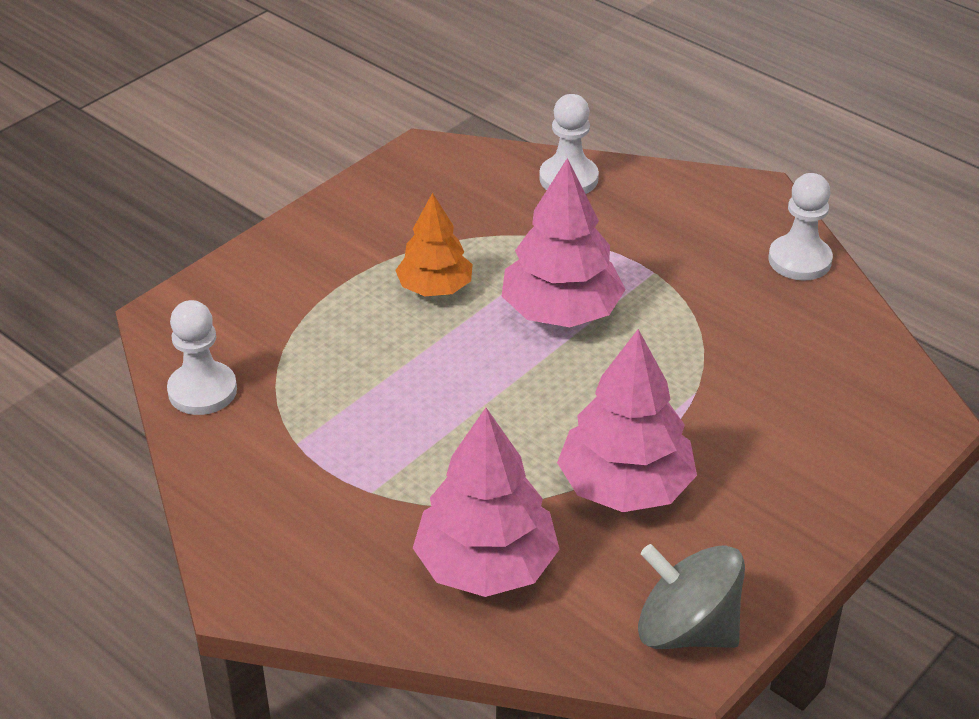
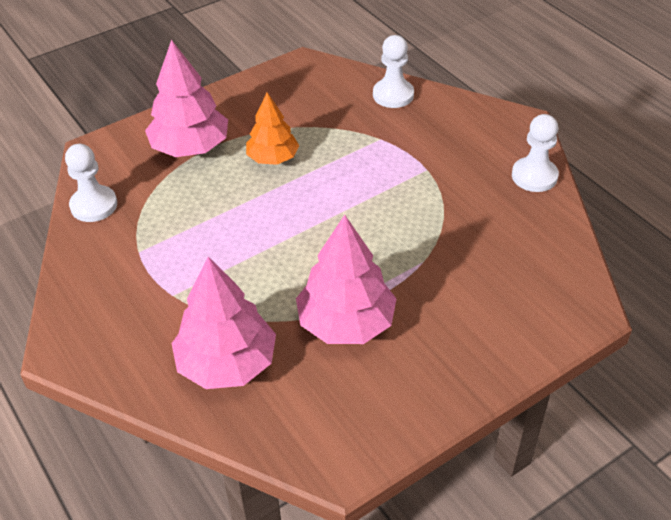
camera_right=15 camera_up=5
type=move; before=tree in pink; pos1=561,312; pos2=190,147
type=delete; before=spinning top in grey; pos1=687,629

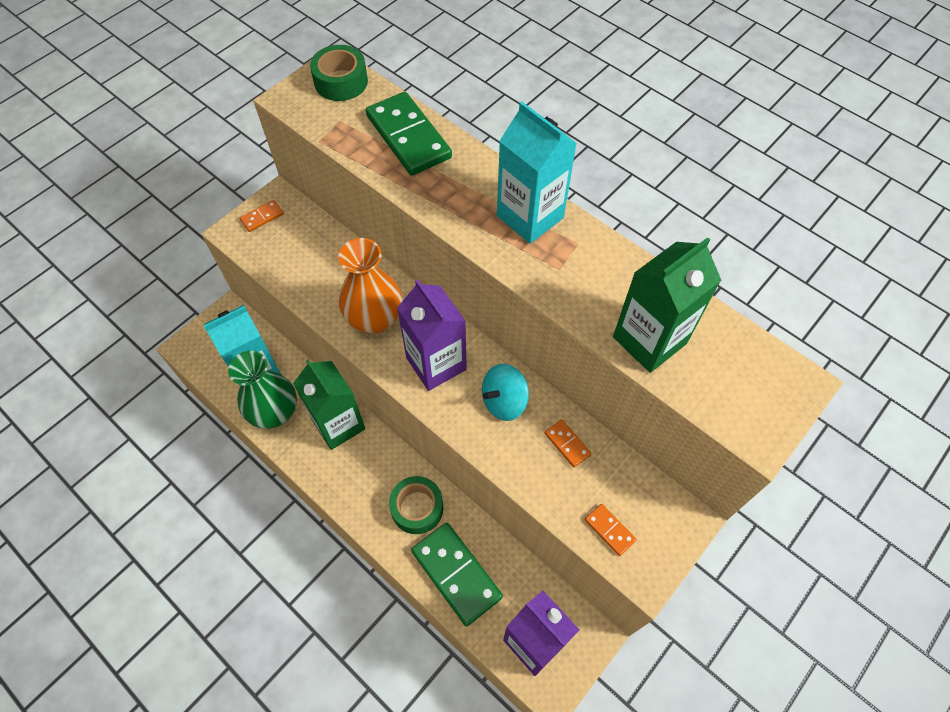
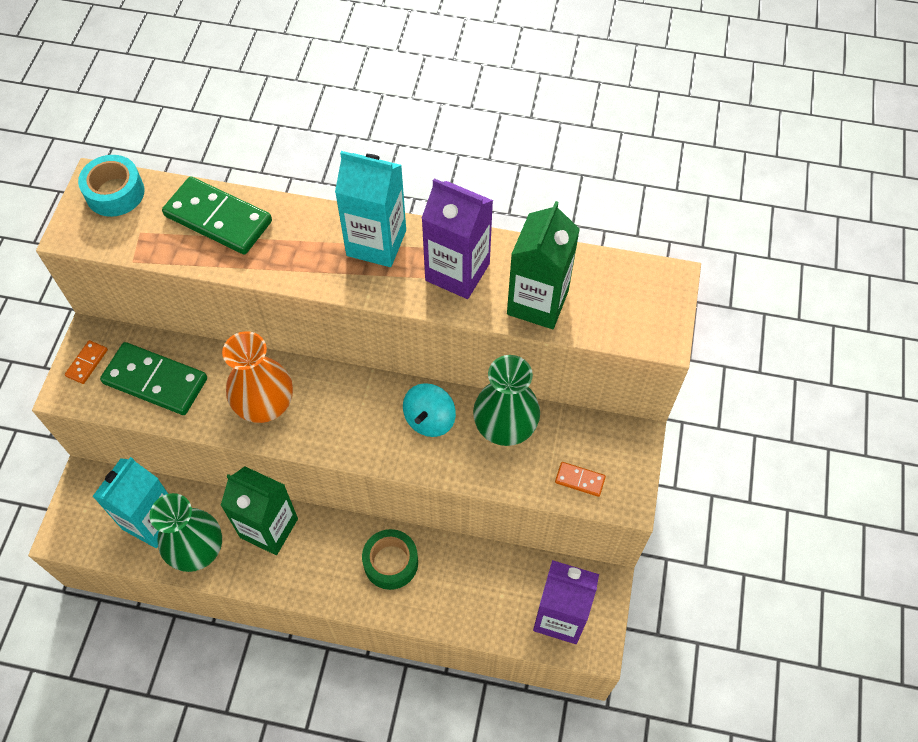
camera_right=-30 camera_up=0
type=recolor; before=tape in green; after=tape in turquoise; pos1=341,81; pos2=115,193
type=move; before=carton in purple; pos1=436,363; pos2=457,272
type=replace; before=domino in orange; after=vase in green; pos1=567,444; pos2=505,427
type=move; before=domino in green; pos1=456,574; pos2=155,381

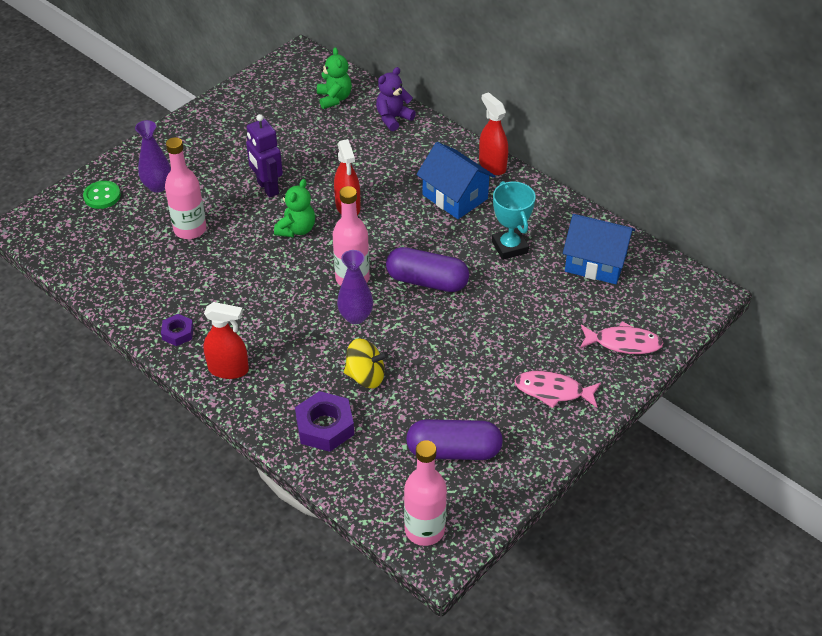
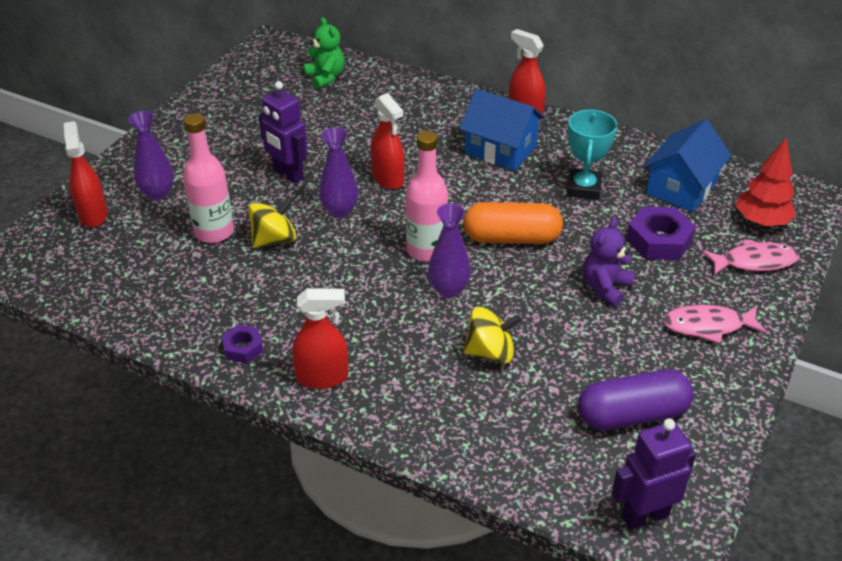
camera_right=-15 camera_up=-5
type=move; before=teddy bear in purple; pos1=393,118; pos2=605,287
type=replace; before=teddy bear in green; after=vase in purple; pos1=296,229; pos2=340,211
type=replace; before=button in green; after=spray bottle in red; pos1=102,196; pos2=93,215
type=rotate; before=trophy in turquoise; pos1=509,247; pos2=583,188; turn=45
type=rotate; before=house in blue; pos1=595,263; pos2=681,188; turn=-60
type=recolor; before=capsule in purple; after=capsule in orange; pos1=427,281; pos2=511,238
type=move; before=nut in purple; pos1=325,426; pos2=659,240
type=replace; before=bottle in pink; after=robot in purple; pos1=424,530; pos2=644,515
type=insert; after=tree in red; pos2=761,222
type=insert; after=spinning top in yellow; pos2=274,239

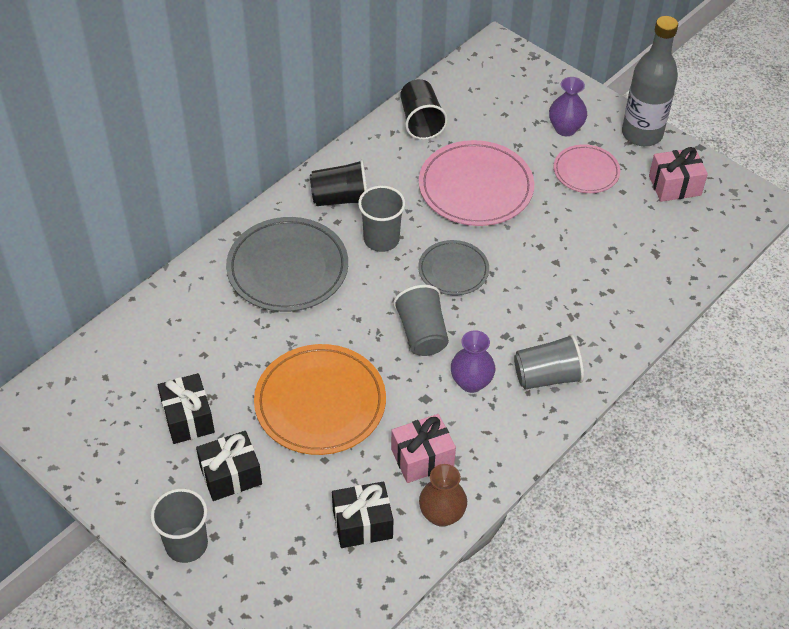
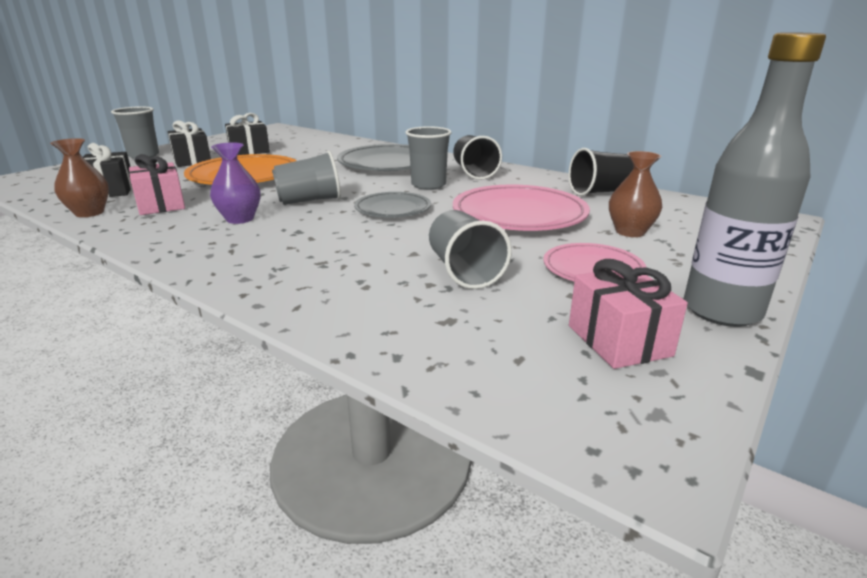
camera_right=85 camera_up=-25
type=delete; before=vase in purple; pos1=565,129
type=move; before=cup in grey; pos1=547,376; pos2=464,271
type=insert; after=vase in brown; pos2=630,232

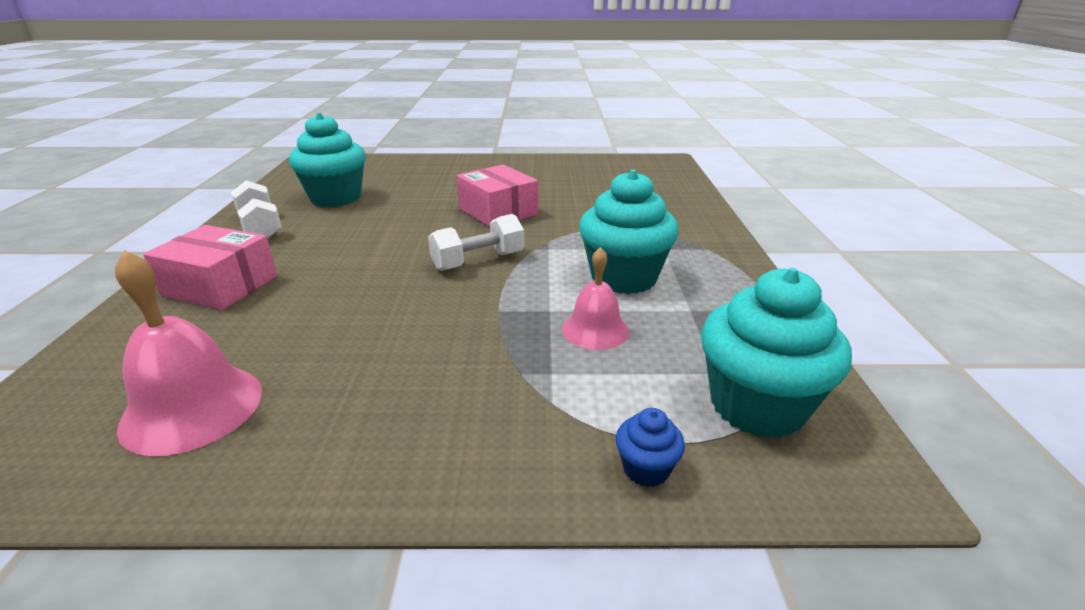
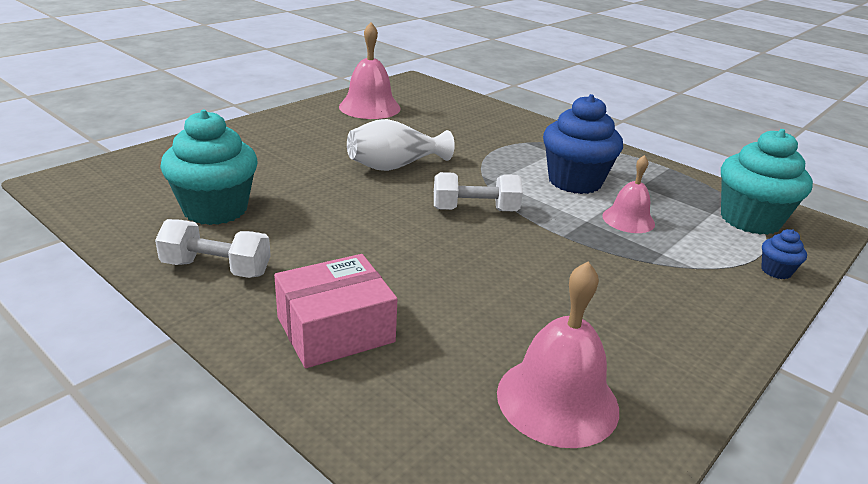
camera_right=-50 camera_up=0
type=replace; before=box in pink; after=vase in white; pos1=498,211; pos2=395,166
type=recolor; before=cupcake in turquoise; after=cupcake in blue; pos1=624,278; pos2=574,181
type=rotate; before=dumbbell in white; pos1=478,261; pos2=475,210; turn=75
type=insert; after=bell in pink; pos2=369,107

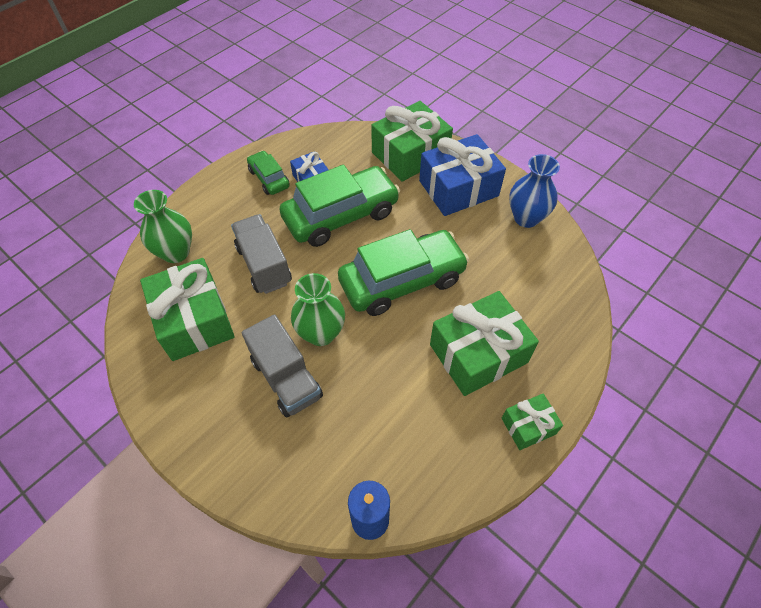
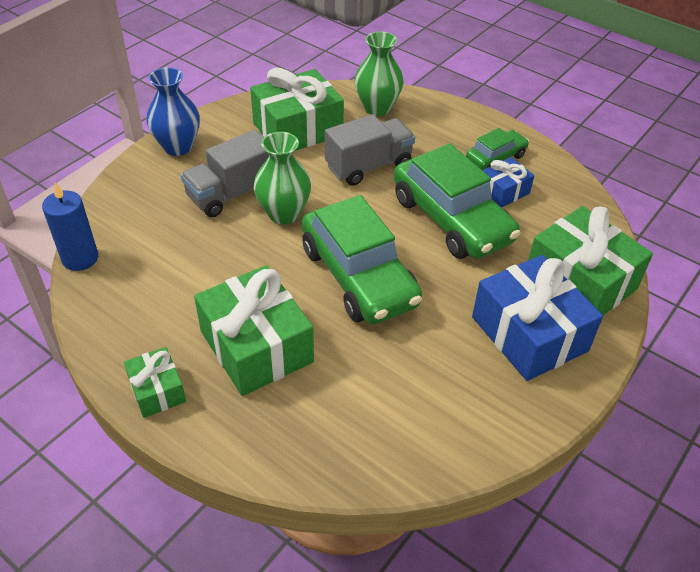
camera_right=85 camera_up=-10
type=move; before=vase in blue; pos1=526,218; pos2=178,146

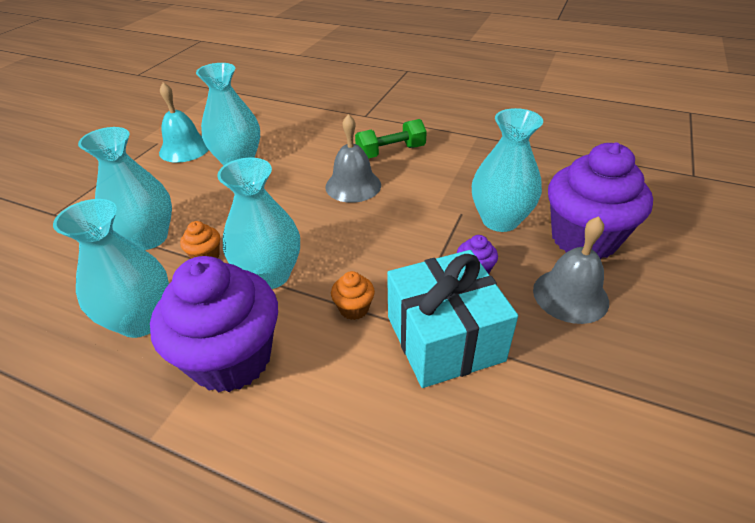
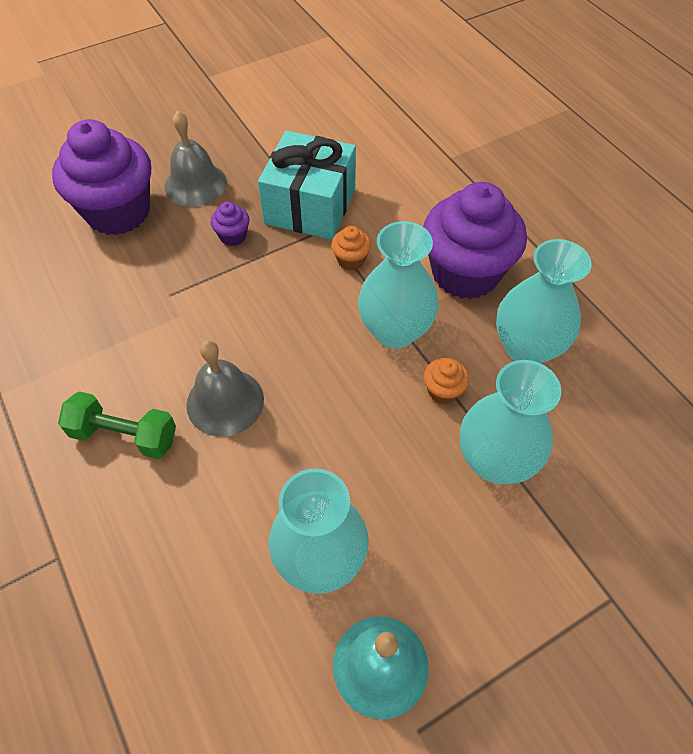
camera_right=-145 camera_up=15
type=delete; before=vase in turquoise; pos1=500,220

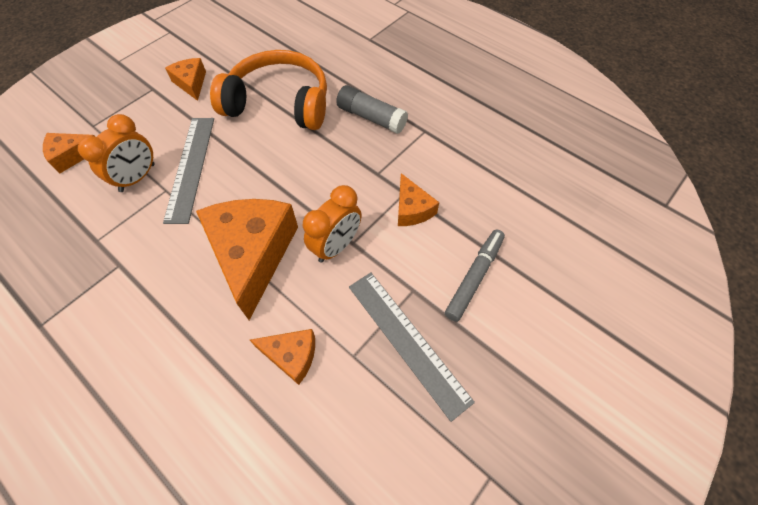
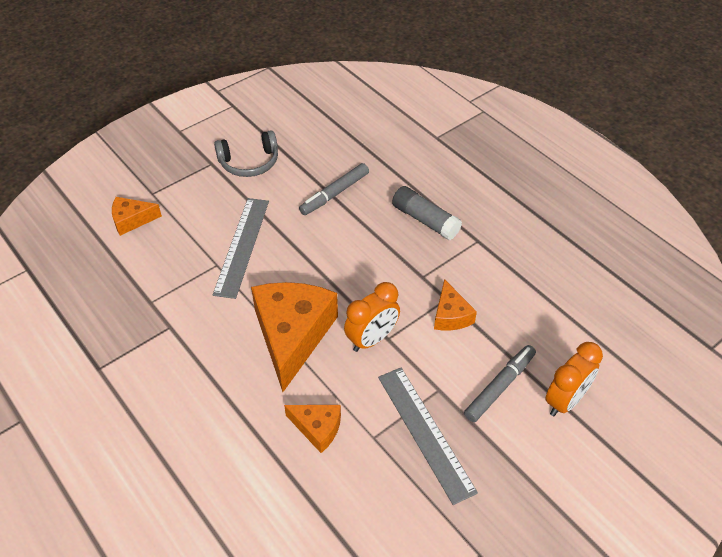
camera_right=10 camera_up=-10
type=replace; before=headphones in orange; after=marker in grey; pos1=279,103; pos2=335,194
type=replace; before=cheese in orange; after=headphones in grey; pos1=191,83; pos2=249,162
type=move; before=clock in orange; pos1=137,178; pos2=565,400

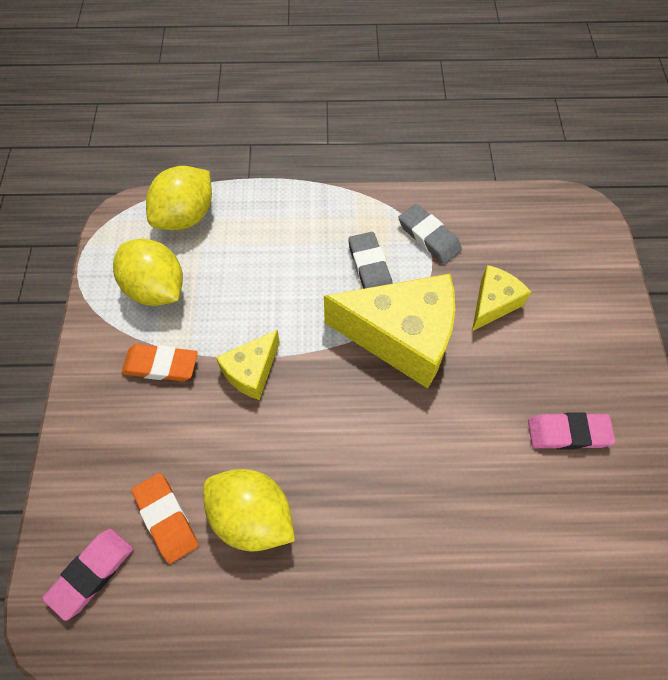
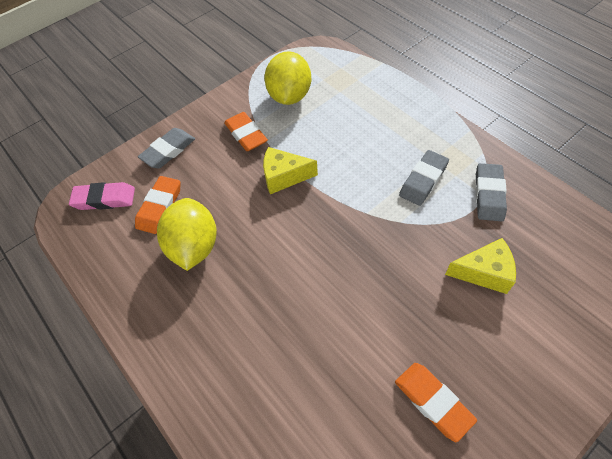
camera_right=55 camera_up=-5
type=delete; before=lemon in yellow; pos1=185,216
type=delete; before=cheese in yellow; pos1=401,337
type=recolor; before=eraser in pink; after=eraser in orange; pos1=568,433; pos2=433,402
type=insert; after=eraser in grey; pos2=168,151

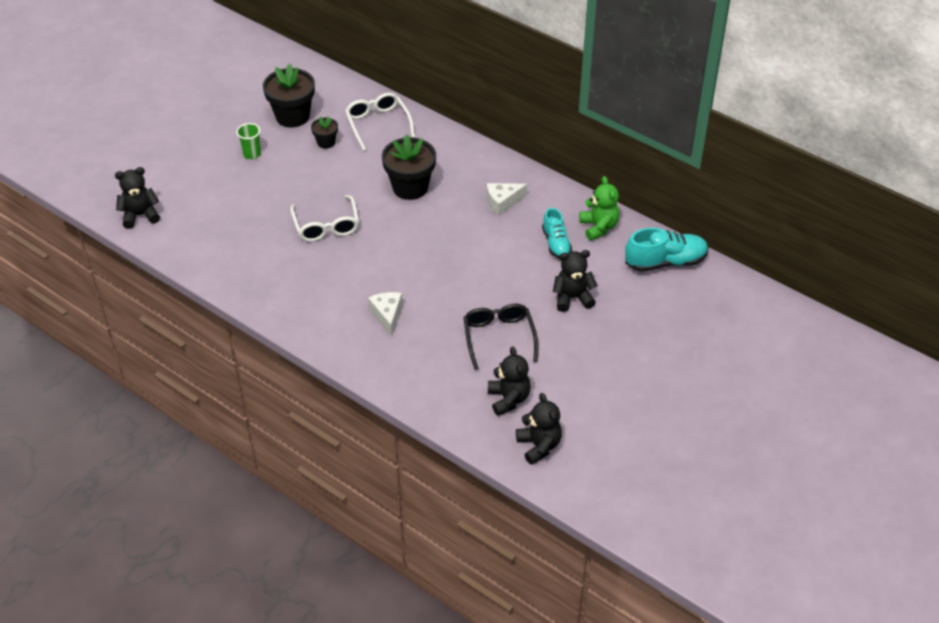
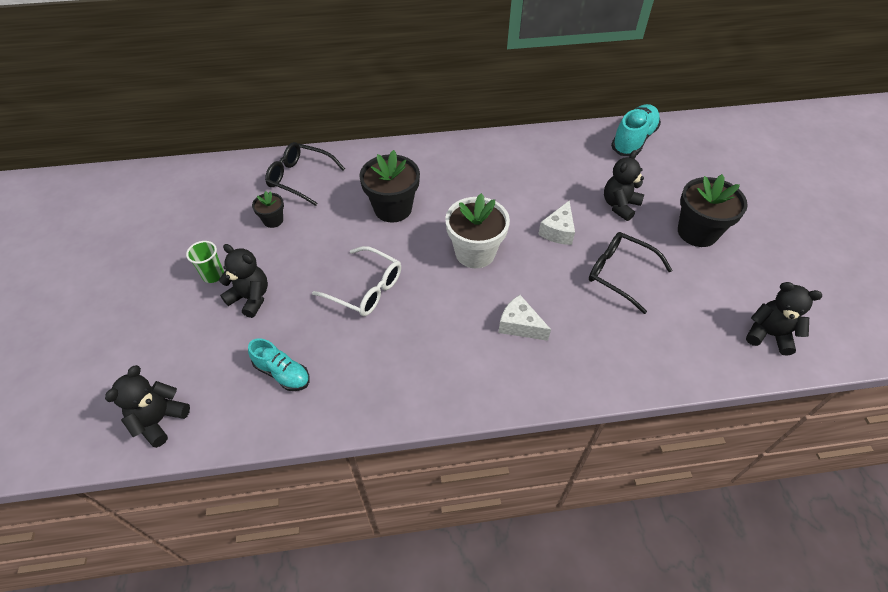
camera_right=-45 camera_up=5
type=move; before=flower pot in black; pos1=292,116; pos2=697,232
type=recolor; before=glasses in white; after=glasses in black; pos1=378,124; pos2=300,178
type=delete; before=teddy bear in green; pos1=599,227
type=move; before=cheese in white; pos1=502,202; pos2=558,231
type=move; before=shoe in turquoise; pos1=556,243; pos2=282,373
type=move; before=teddy bear in black; pos1=508,399; pos2=250,298
type=insert; after=flower pot in white; pos2=475,253

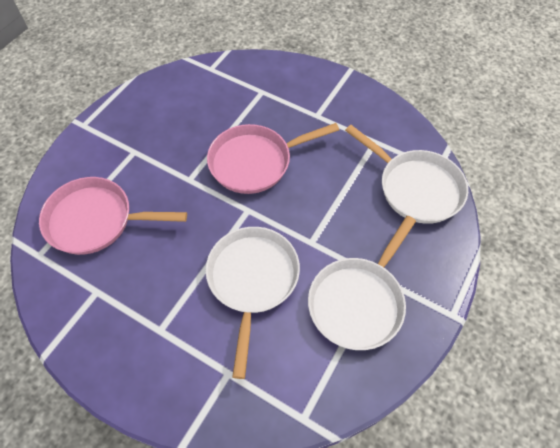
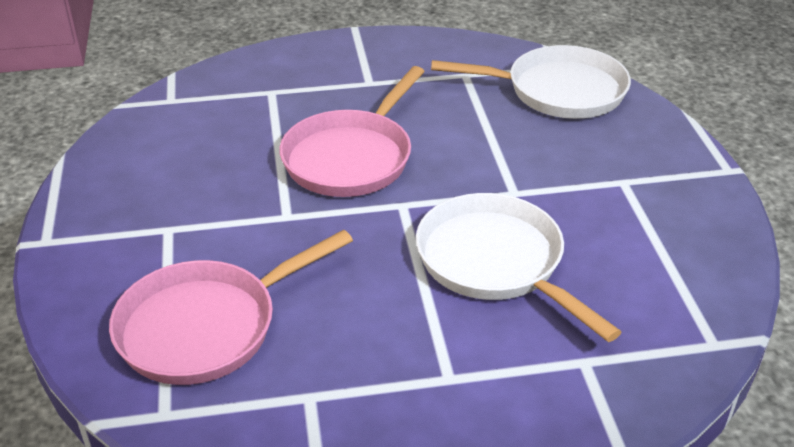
camera_right=-40 camera_up=-20
type=delete; before=pan in white; pos1=359,301

